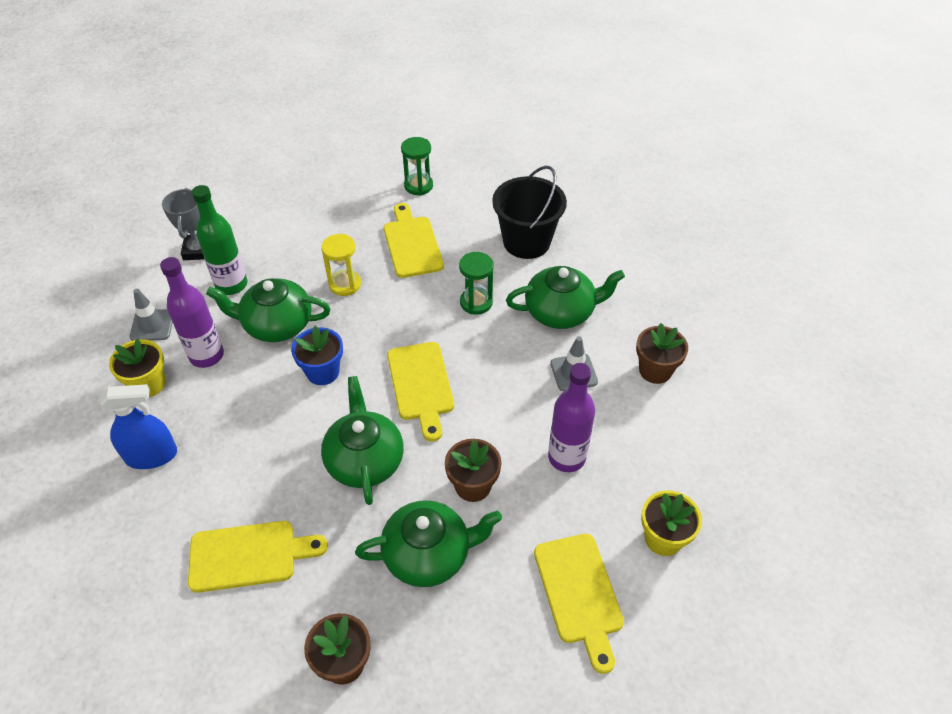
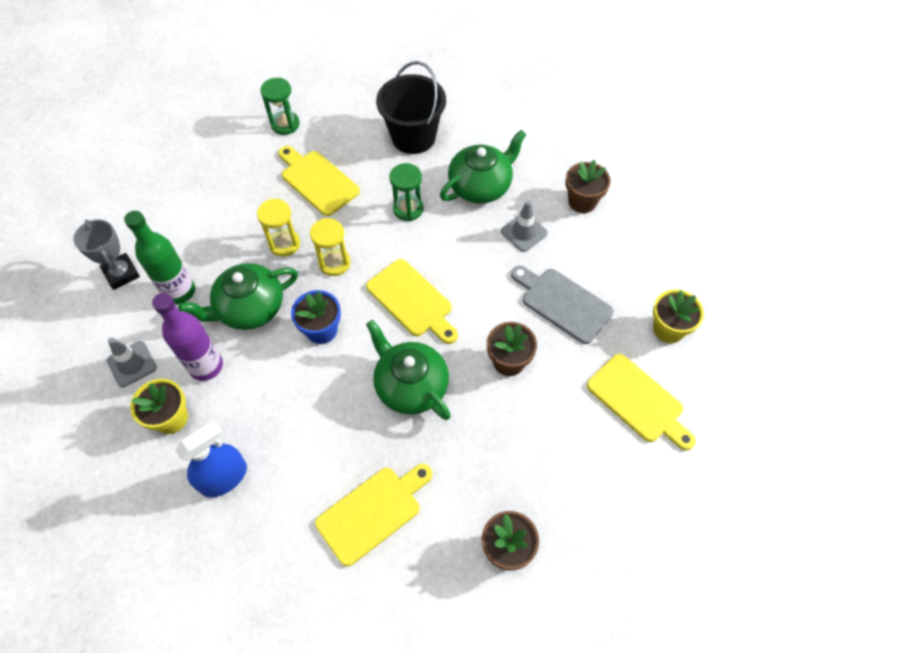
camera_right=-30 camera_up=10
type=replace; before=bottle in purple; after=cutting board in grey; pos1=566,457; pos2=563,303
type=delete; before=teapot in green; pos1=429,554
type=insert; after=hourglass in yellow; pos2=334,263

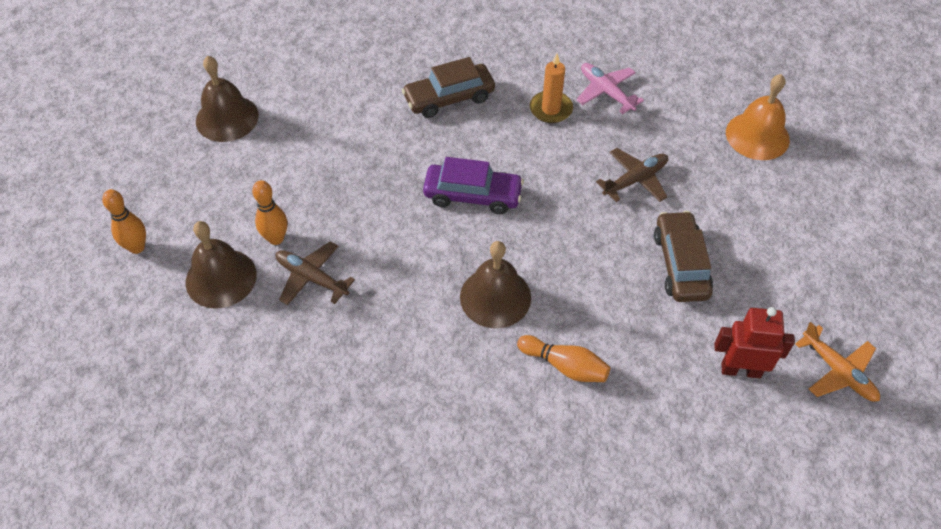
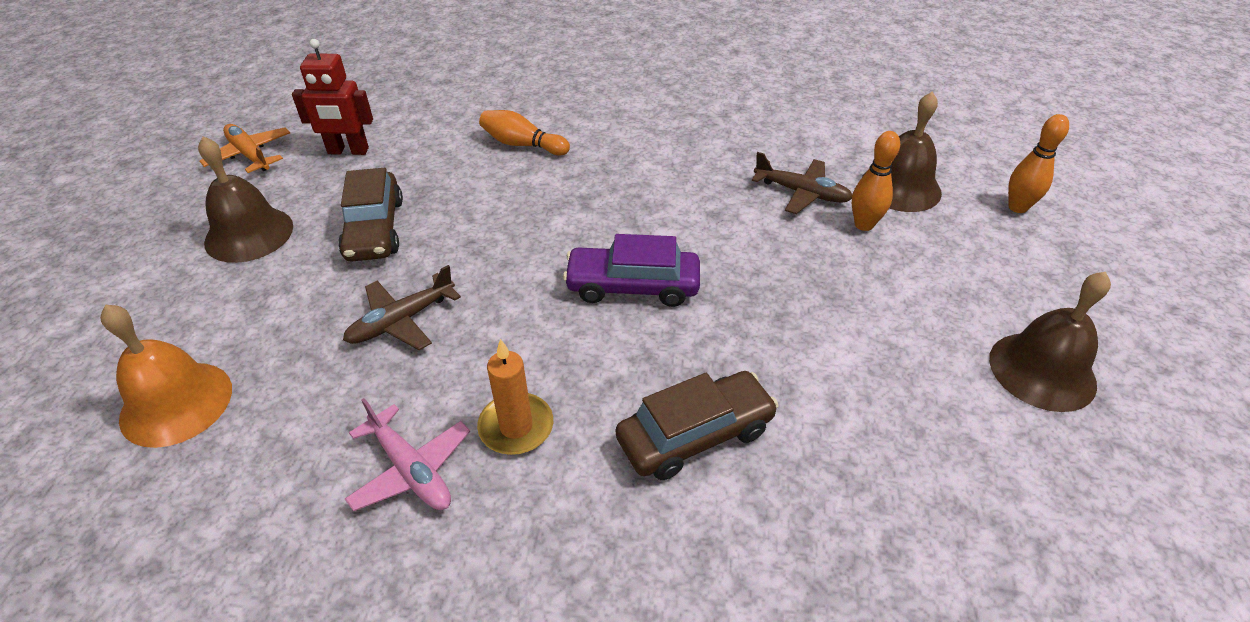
camera_right=175 camera_up=-10
type=move; before=bell in brown; pos1=495,297; pos2=249,234

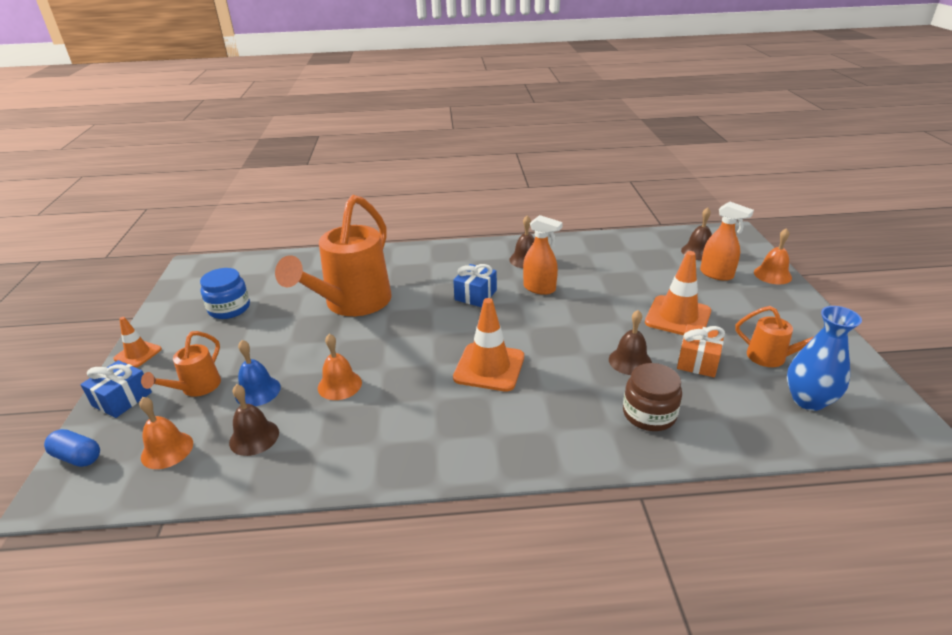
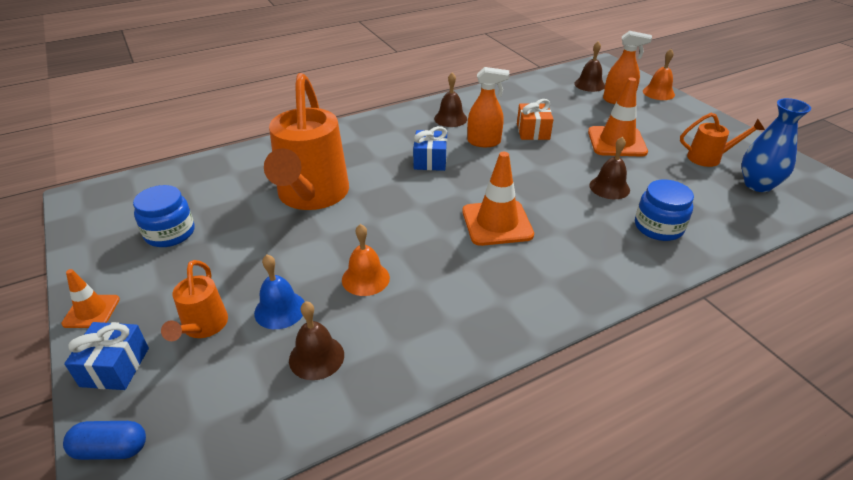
camera_right=-25 camera_up=5
type=move; before=gift in orange; pos1=698,361; pos2=533,131
type=recolor; before=jar in brown; after=jar in blue; pos1=649,414; pos2=658,227
type=delete; before=bell in orange; pos1=167,450

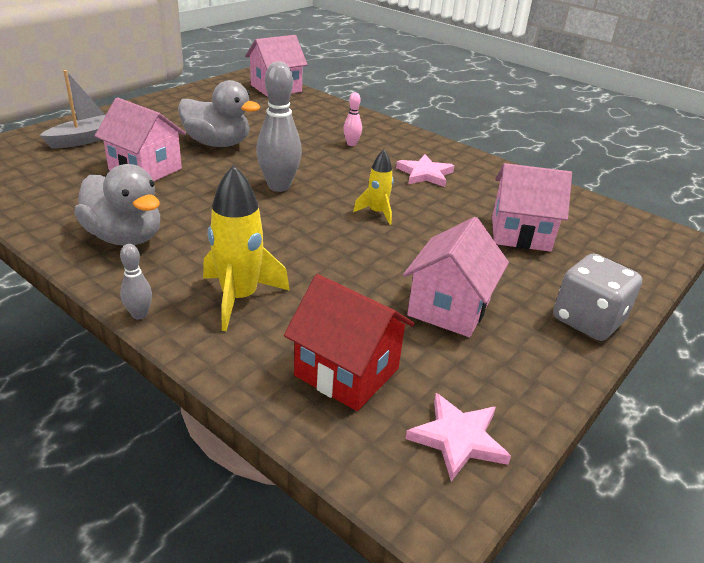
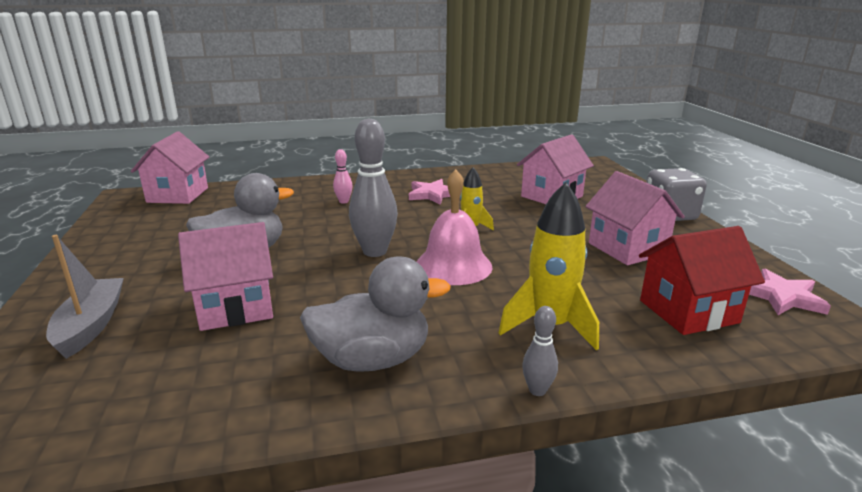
camera_right=-50 camera_up=-10
type=insert; after=bell in pink; pos2=453,266

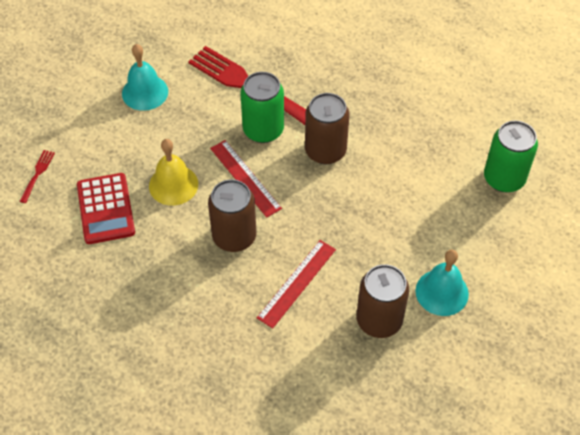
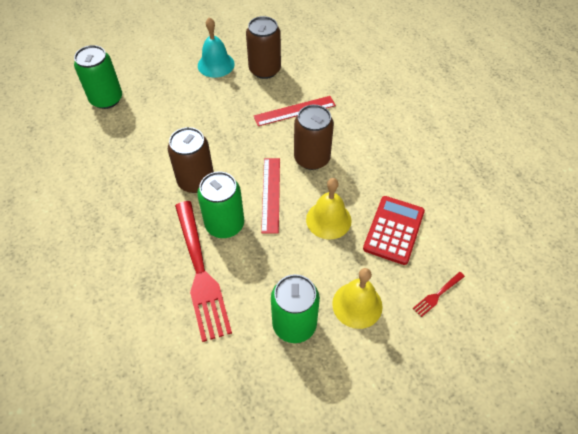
camera_right=-145 camera_up=0
type=replace; before=bell in turquoise; after=can in green; pos1=145,92; pos2=294,324
type=insert; after=bell in yellow; pos2=357,305

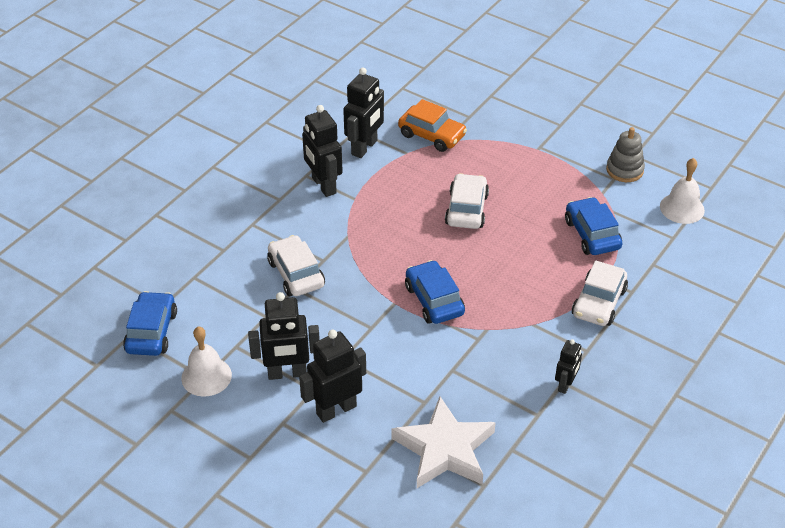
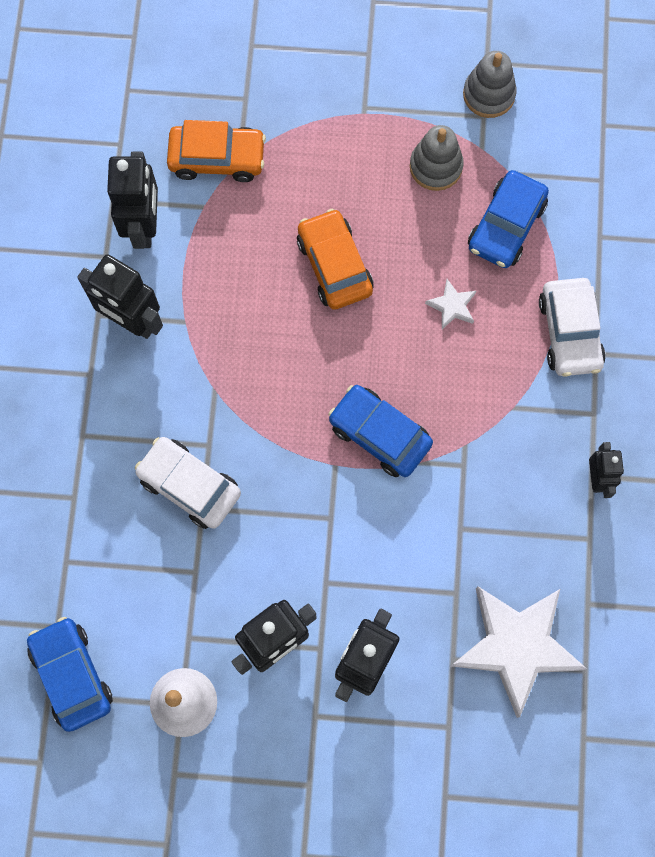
camera_right=-30 camera_up=30
type=delete; before=bell in white; pos1=682,208
type=recolor; before=car in white; after=car in orange; pos1=466,209; pos2=334,265
type=rotate; before=car in blue; pos1=592,234; pos2=506,226; turn=-105
type=insert; after=stacking toy in grey; pos2=436,166
type=insert; after=star in white; pos2=452,306

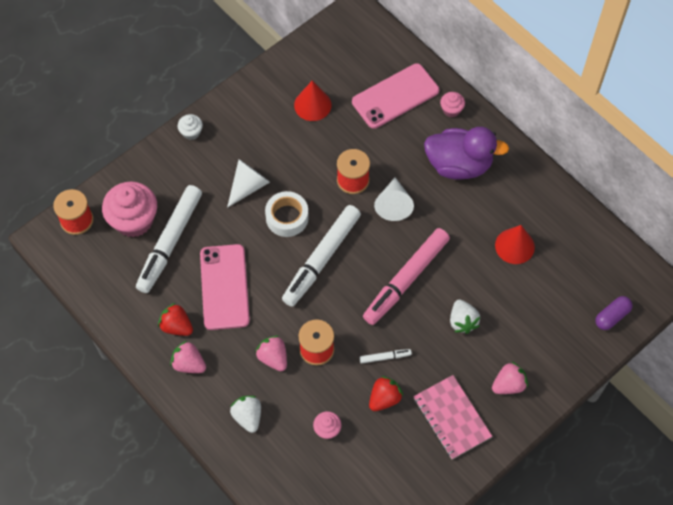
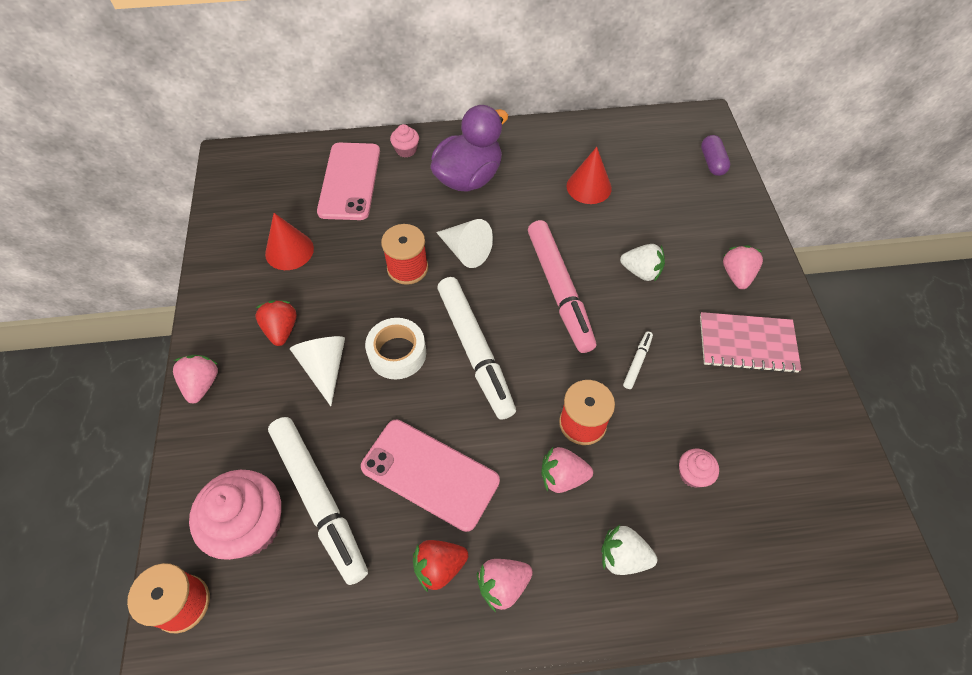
camera_right=-55 camera_up=-5
type=replace; before=cupcake in white; after=strawberry in pink; pos1=191,132; pos2=202,384
type=move; before=strawberry in red; pos1=384,398; pos2=281,330

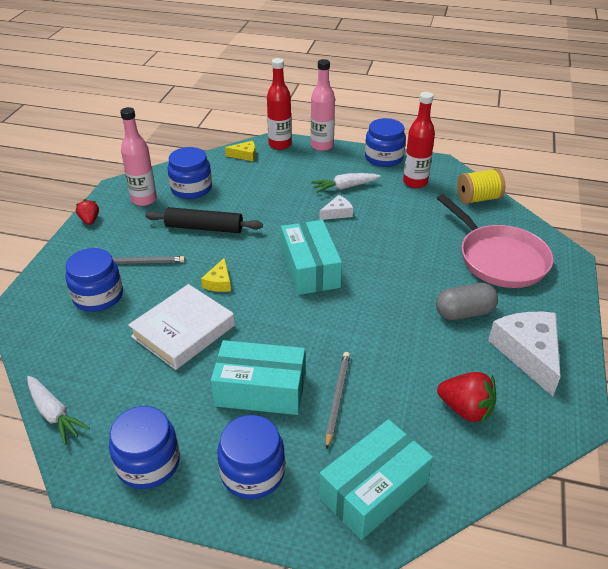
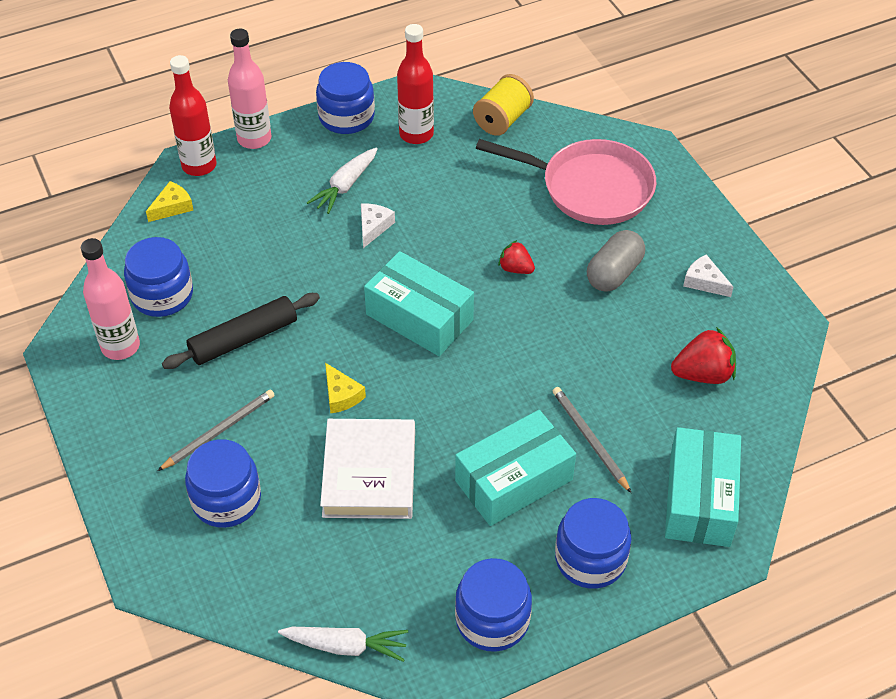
camera_right=-40 camera_up=10
type=move; before=strawberry in red; pos1=89,220; pos2=516,268
type=resize; before=cheese in white; pos1=528,353; pos2=704,281; scale=0.49

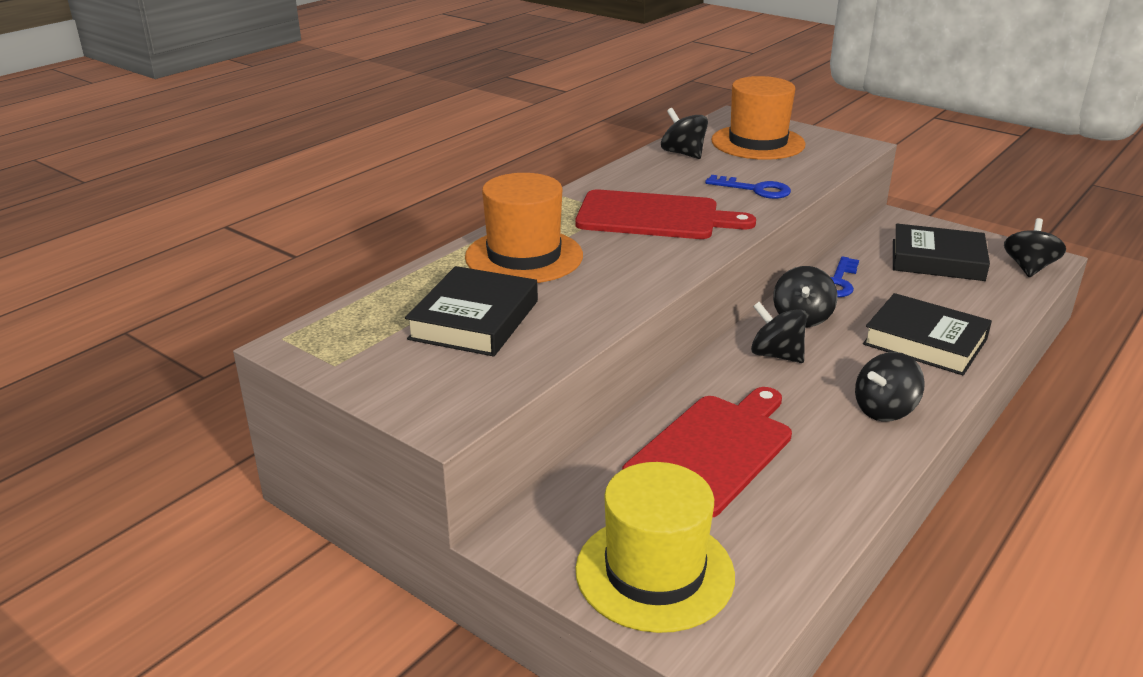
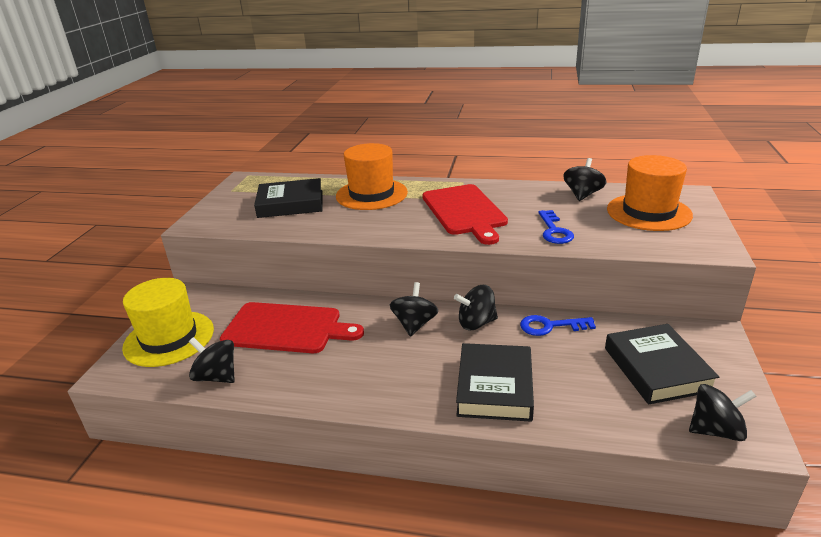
camera_right=65 camera_up=0
type=move; before=spinning top in black; pos1=884,410; pos2=217,377

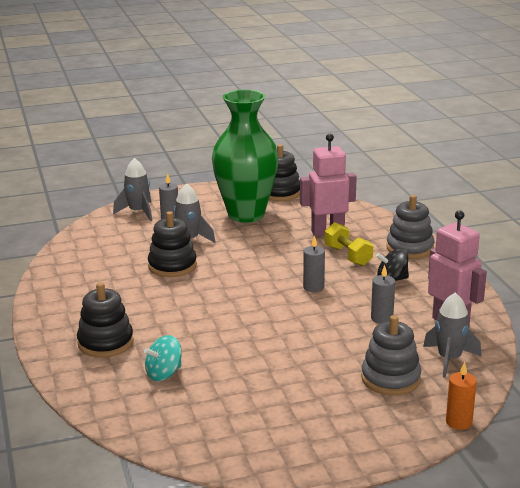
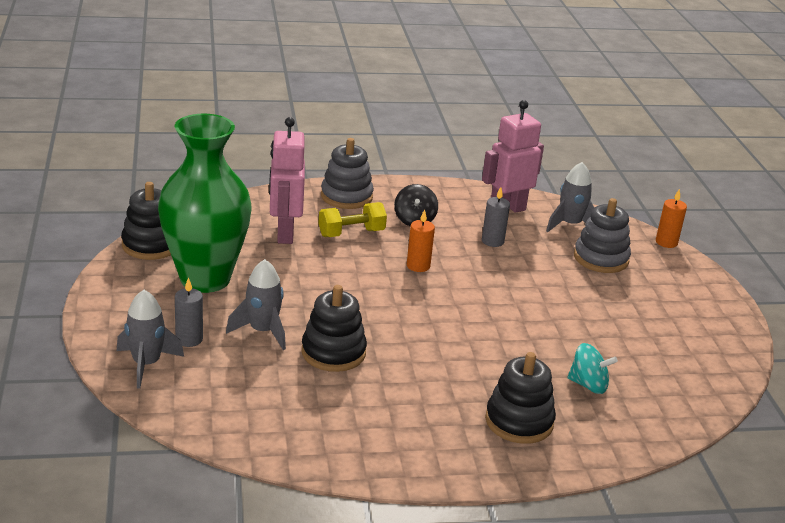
camera_right=-85 camera_up=5
type=recolor; before=candle in grey; after=candle in orange; pos1=313,287; pos2=418,266
type=rotate; before=spinning top in turquoise; pos1=164,373; pos2=588,385; turn=-45

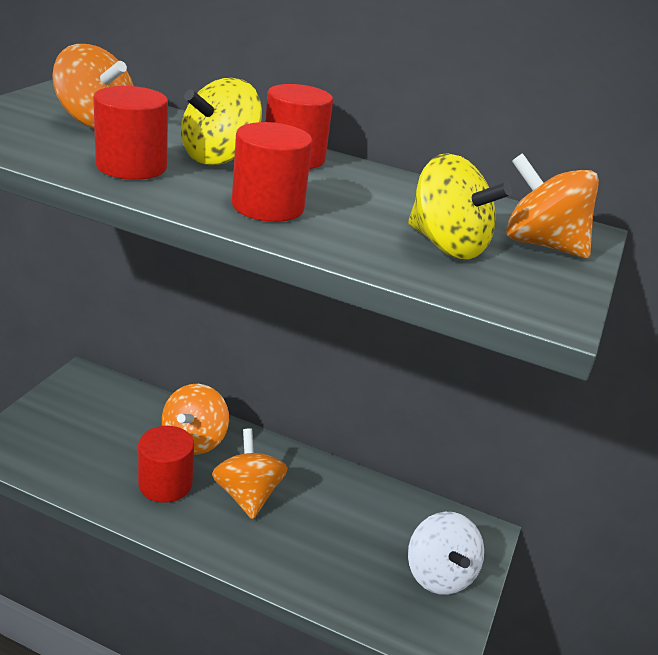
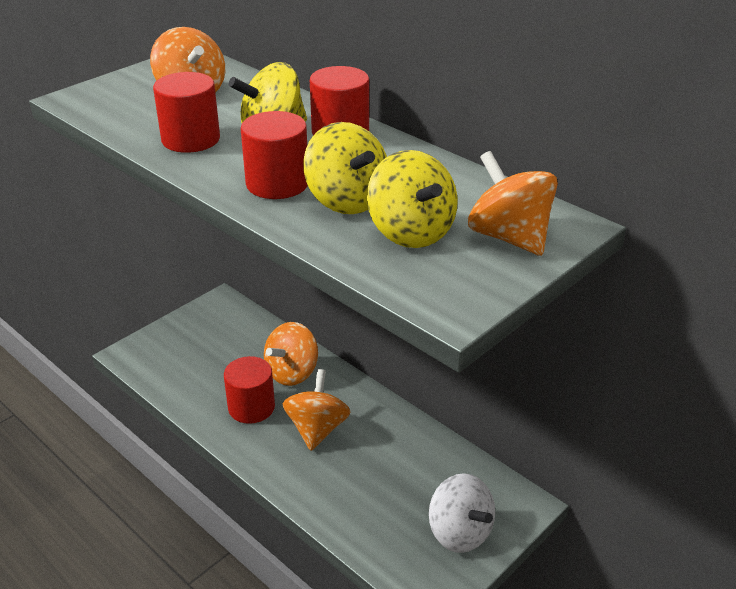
camera_right=25 camera_up=5
type=rotate; before=spinning top in white; pos1=439,574; pos2=459,532; turn=-45
type=insert; after=spinning top in yellow; pos2=346,200

